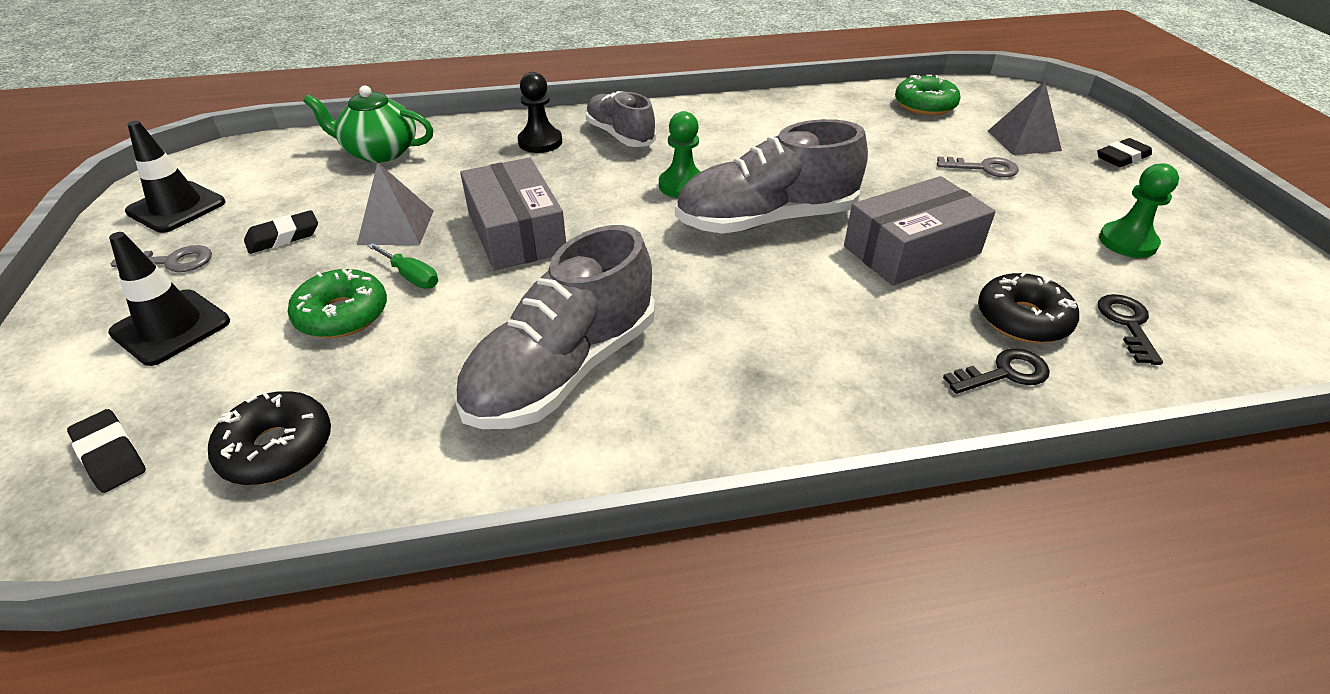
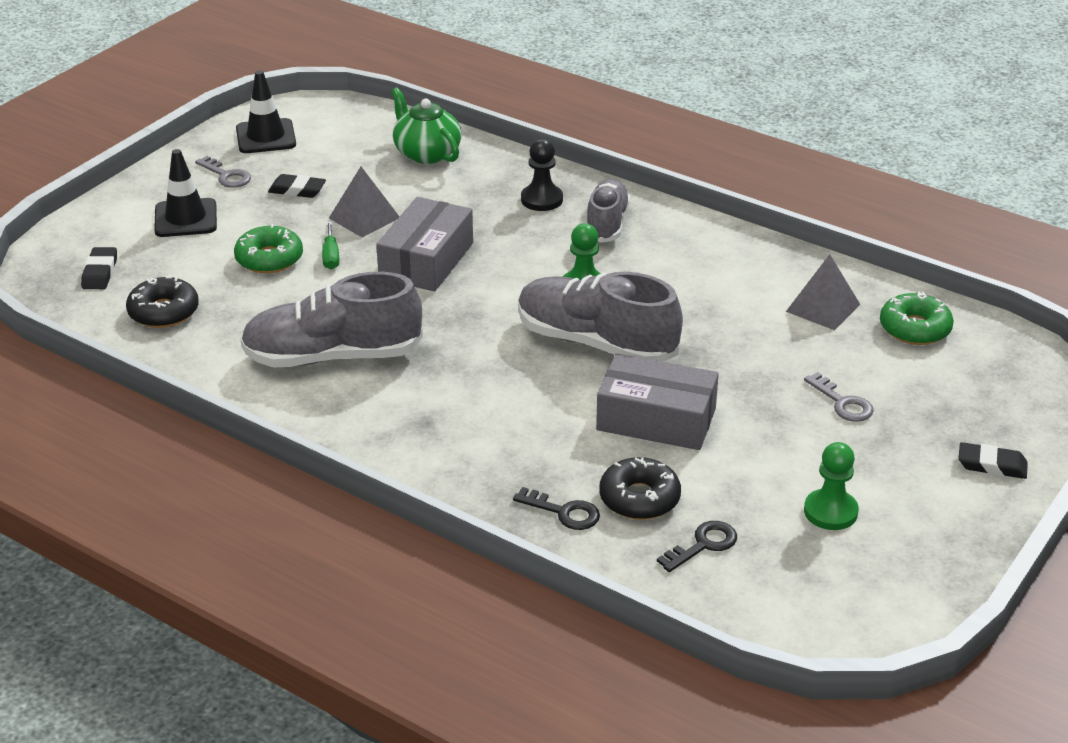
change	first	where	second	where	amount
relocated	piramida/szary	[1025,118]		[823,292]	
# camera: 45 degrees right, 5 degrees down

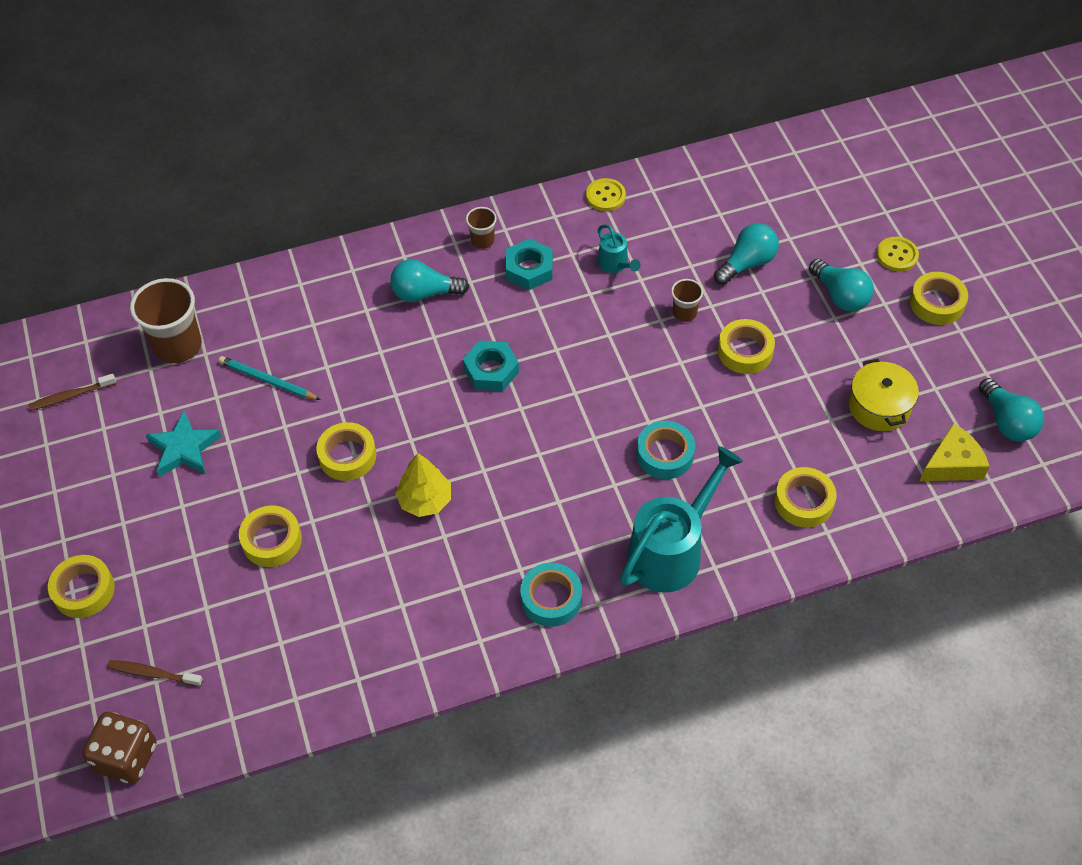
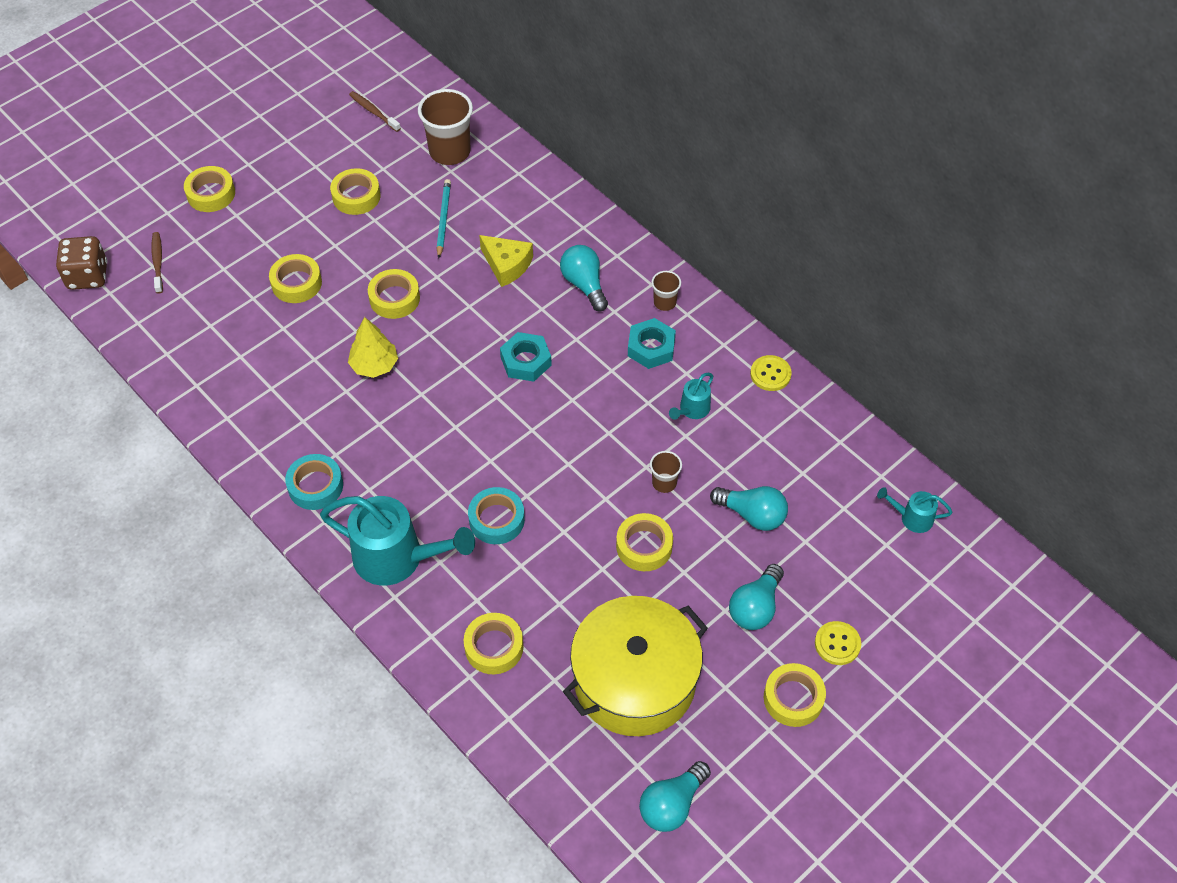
change	first	where	second	where	amount
size	garnek/żółty	[884,395]		[635,666]	x1.86
exchanged	gwiazda/turkusowy	[184,444]	taśma klejąca/żółty	[355,191]	
relocated	ser/żółty	[955,452]		[506,261]	
appeared			konewka/turkusowy	[915,510]	
# camera: 65 degrees right, 0 degrees up

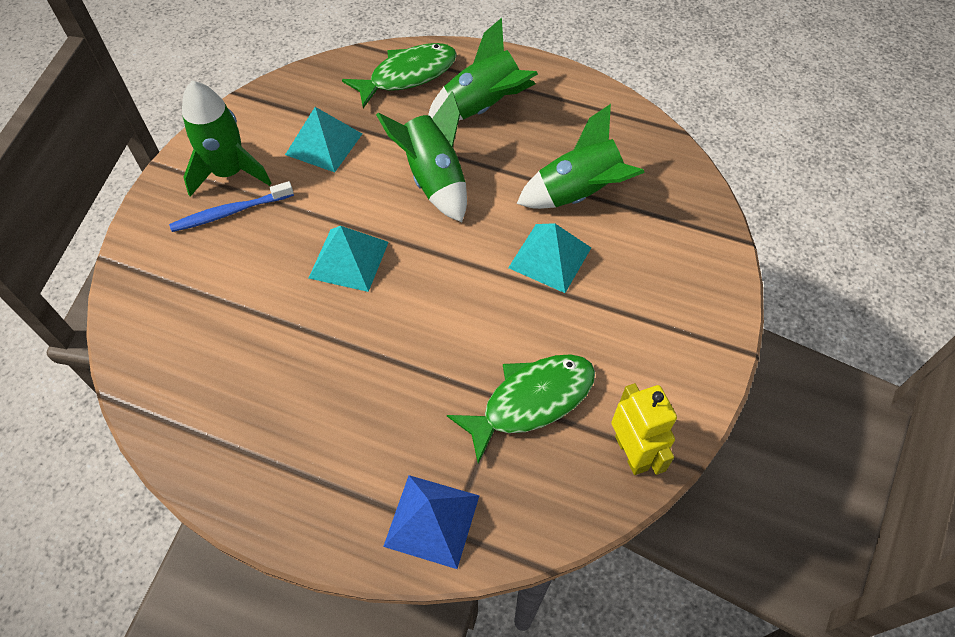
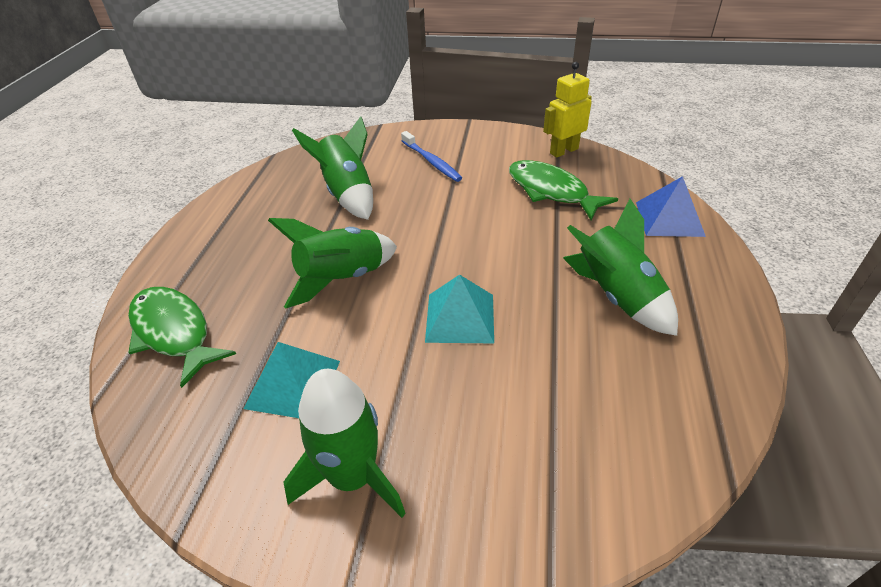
change	first	where	second	where	amount
relocated	rakieta/zielony	[483,69]		[620,267]	
relocated	szczoteczka do zębów/niebieski	[231,206]		[431,156]	
missing	piramida/turkusowy	[549,258]			
# camera: 100 degrees left, 15 degrees down

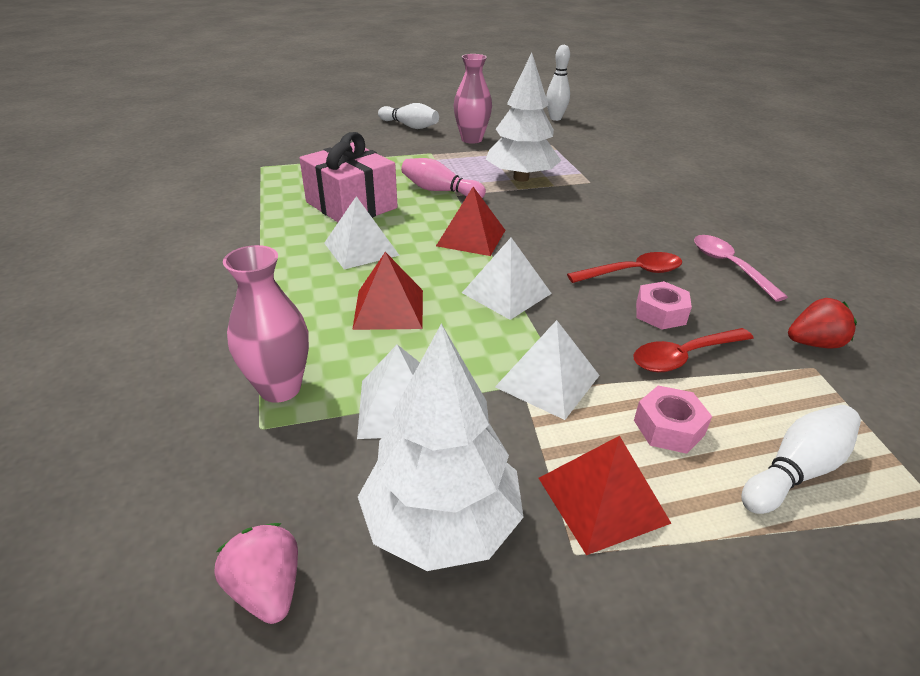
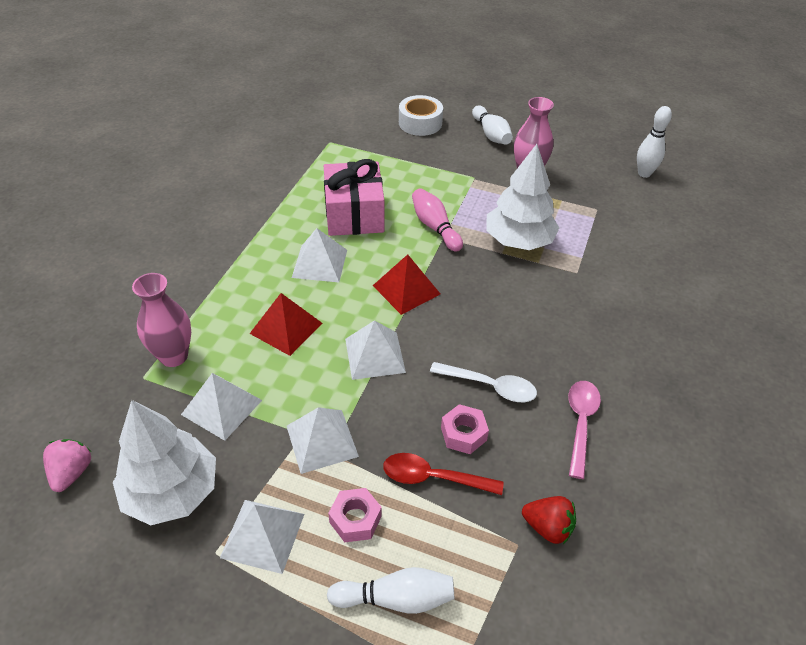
change	first	where	second	where	amount
colour	łyżka/czerwony	[624,267]	łyżka/biały	[483,382]	
colour	piramida/czerwony	[605,495]	piramida/biały	[262,537]	
appeared			taśma klejąca/biały	[421,115]	
# camera: 35 degrees right, 10 degrees up

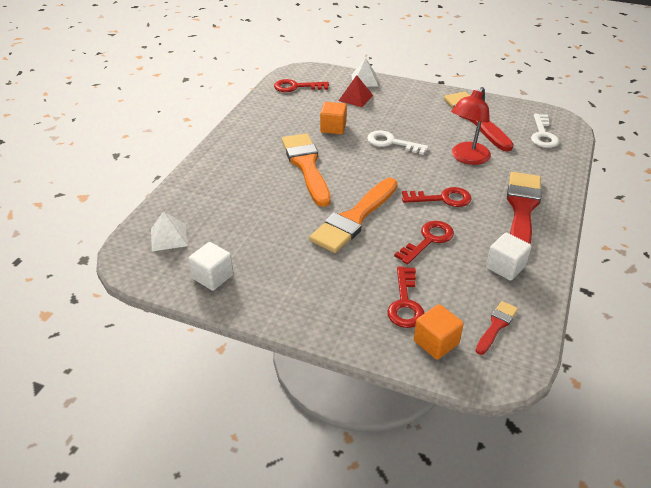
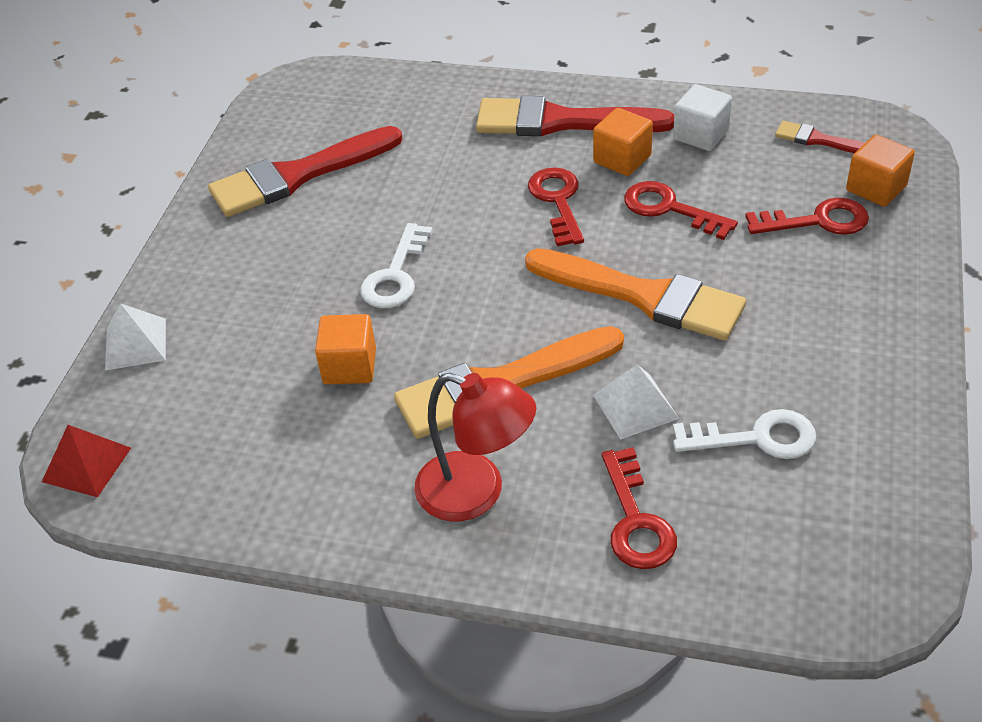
change	first	where	second	where	amount
relocated	piramida/czerwony	[355,91]		[86,461]	
relocated	klucz/czerwony	[301,85]		[639,508]	
relocated	lampka/czerwony	[471,126]		[475,447]	
relocated	klucz/biały	[545,131]		[744,434]	
relocated	piramida/biały	[169,231]		[636,402]	
missing	sześcian/biały	[210,266]			
appeared			sześcian/pomarańczowy	[623,142]	
# camera: 95 degrees left, 5 degrees up

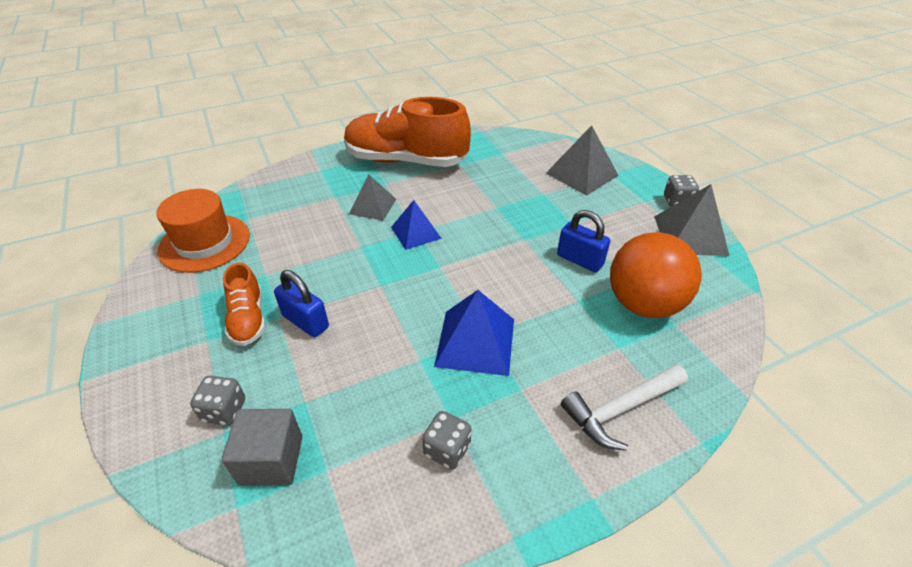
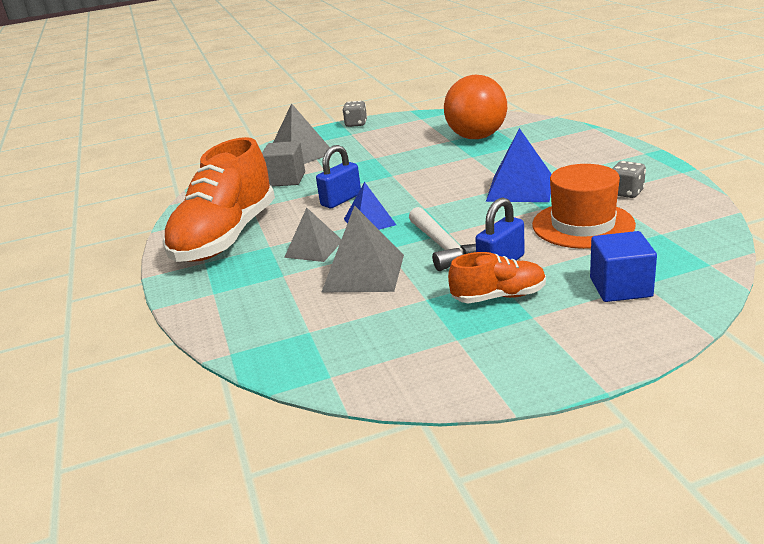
change	first	where	second	where	amount
relocated	piramida/szary	[691,220]		[363,248]	
relocated	kapelusz/pomarańczowy	[203,231]		[584,206]	
relocated	kłódka/niebieski	[584,241]		[338,176]	
relocated	młotek/biały	[624,407]		[442,239]	
exchanged	kostka do gry/szary	[217,400]	sześcian/niebieski	[623,266]	
relocated	sześcian/szary	[262,447]		[283,164]	
# camera: 80 degrees left, 15 degrees down

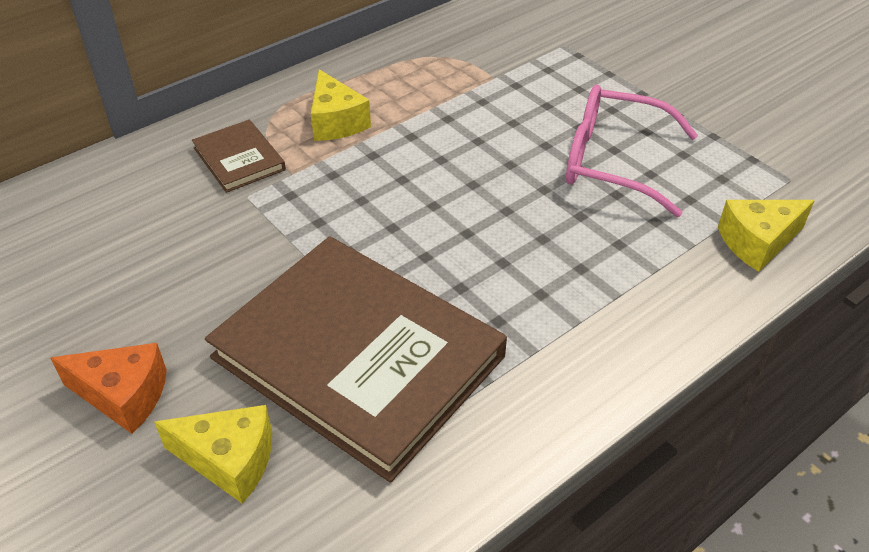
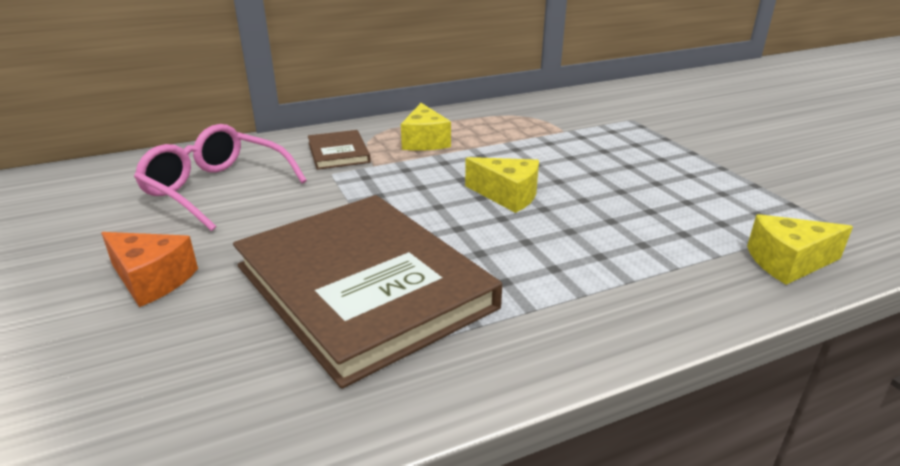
change	first	where	second	where	amount
relocated	okulary/różowy	[632,150]		[220,177]	
relocated	ser/żółty	[213,454]		[502,185]	
# camera: 15 degrees right, 15 degrees down

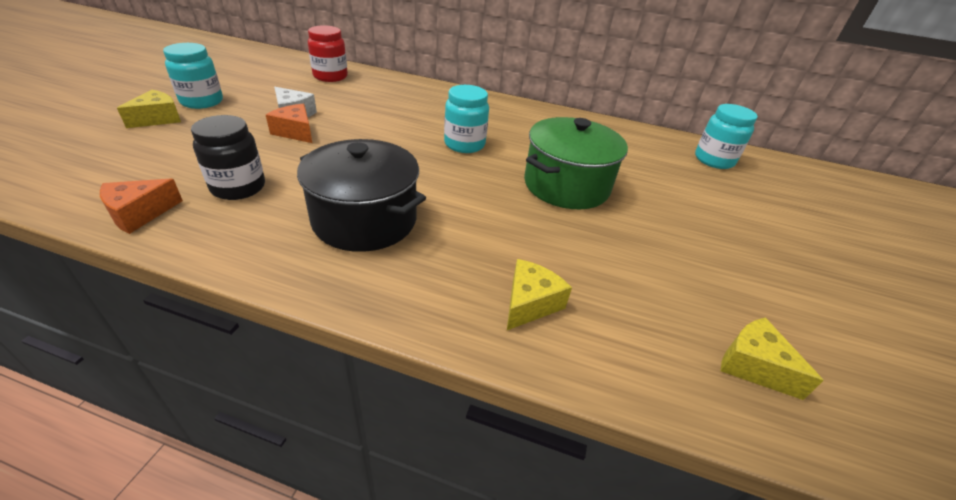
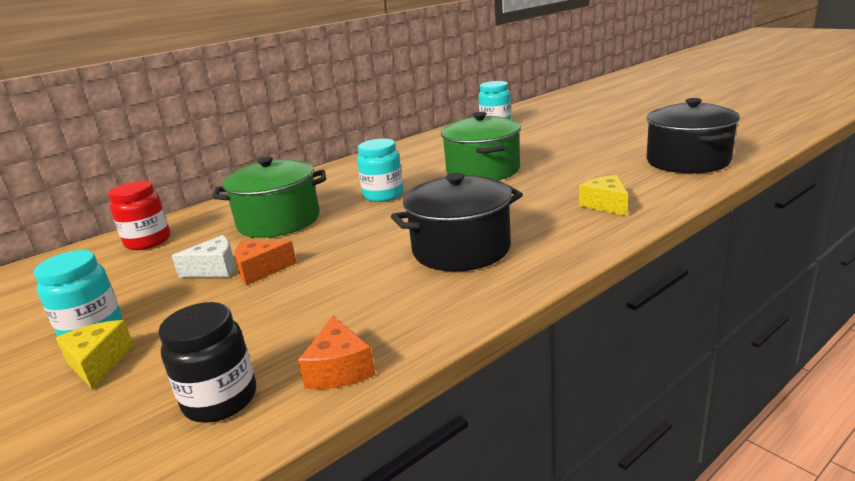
change	first	where	second	where	amount
relocated	słoik/czarny	[228,157]		[207,362]	
exchanged	ser/żółty	[772,359]	garnek/czarny	[693,136]	
appeared			garnek/zielony	[269,197]	
# camera: 50 degrees left, 15 degrees down

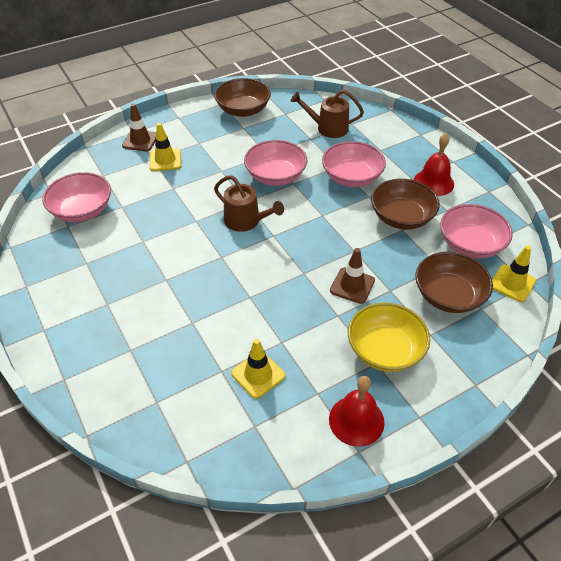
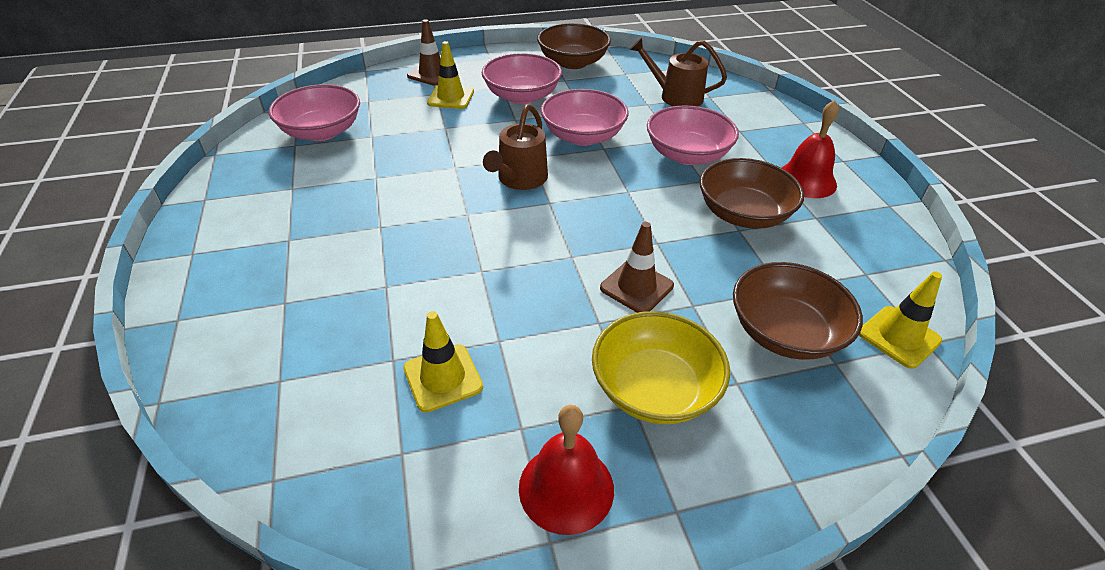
change	first	where	second	where	amount
spun	konewka/brązowy	[249,203]		[515,147]	60 degrees clockwise
relocated	miska/różowy	[476,231]		[522,78]	
# camera: 15 degrees right, 5 degrees down

